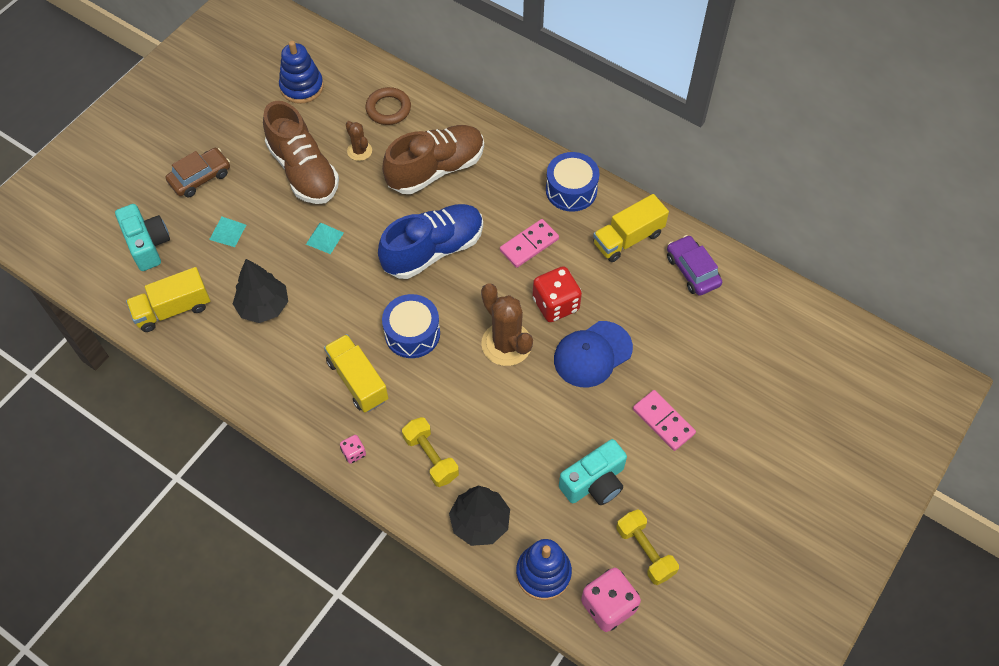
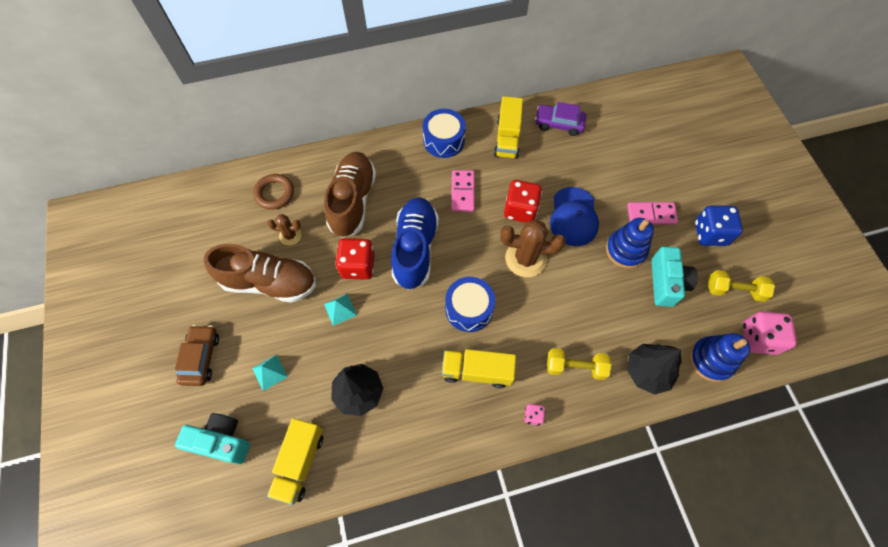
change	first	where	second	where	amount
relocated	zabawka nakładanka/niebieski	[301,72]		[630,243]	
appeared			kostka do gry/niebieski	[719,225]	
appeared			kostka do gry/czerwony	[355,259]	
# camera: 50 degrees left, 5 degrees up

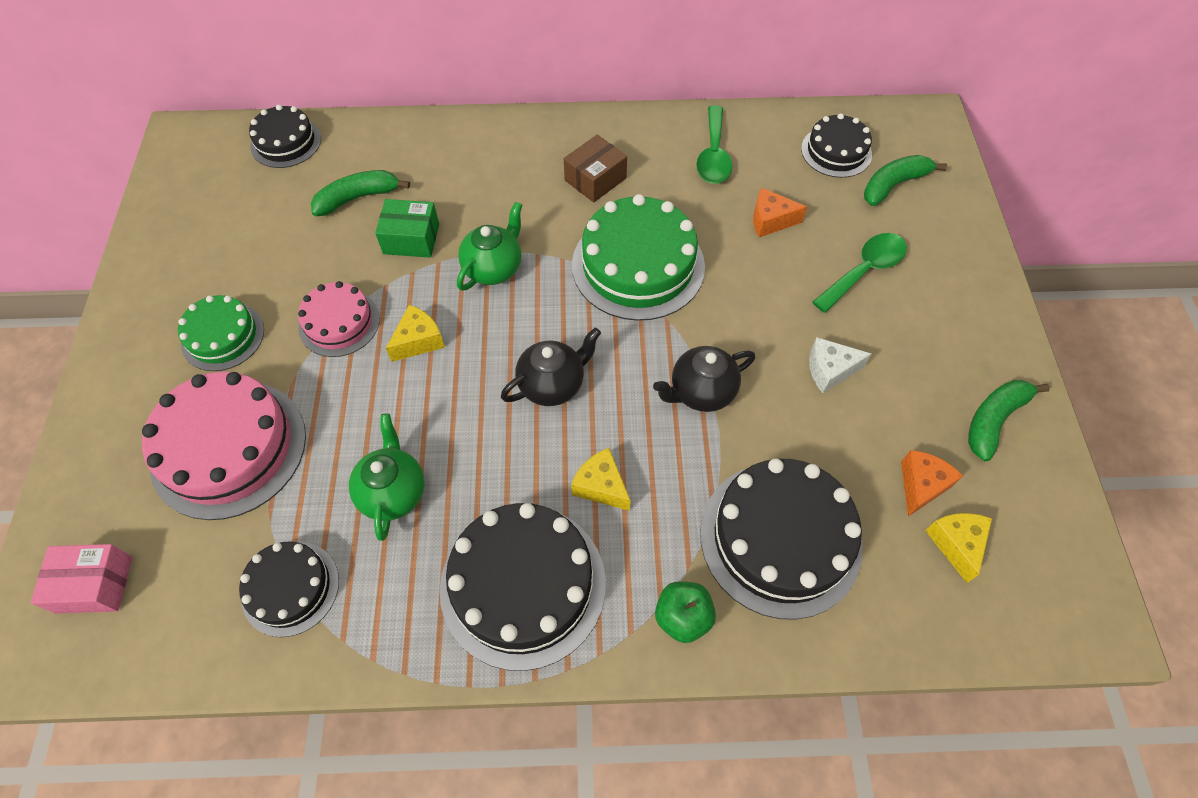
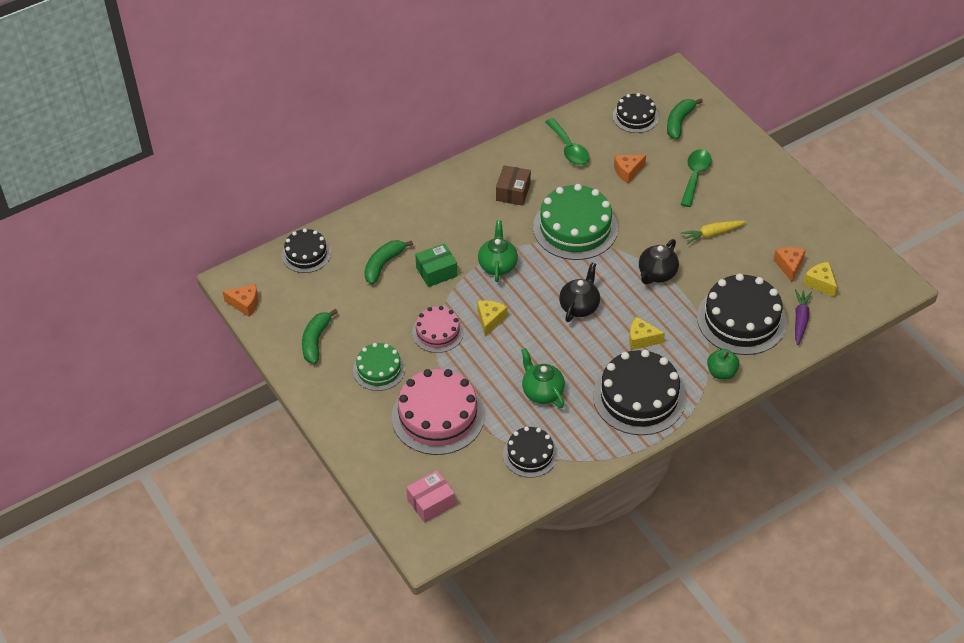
change	first	where	second	where	amount
exchanged	ser/biały	[840,365]	marchewka/żółty	[713,232]	
relocated	banan/zielony	[1009,420]		[320,336]	
appeared			ser/pomarańczowy	[240,300]	
appeared			marchewka/fioletowy	[803,317]	
# camera: 30 degrees left, 10 degrees down

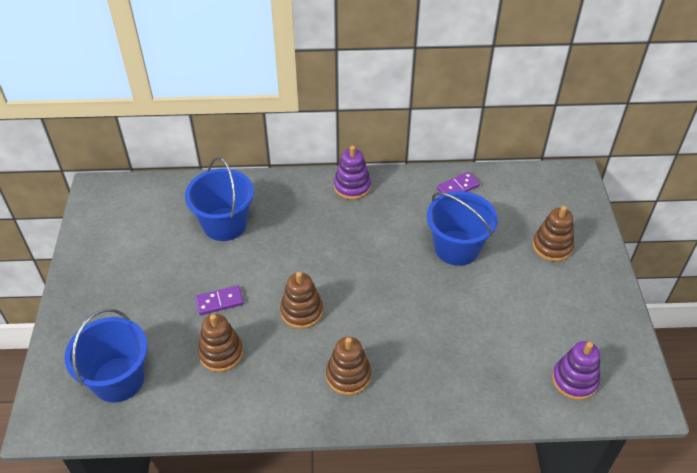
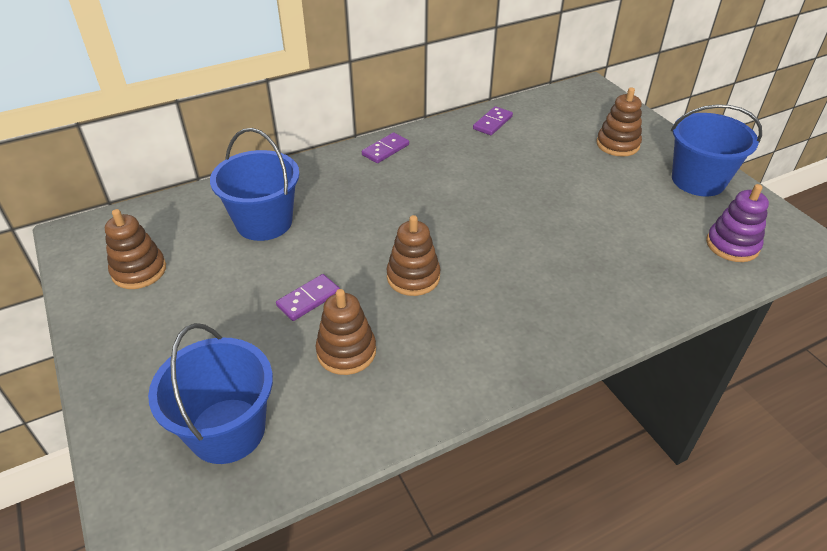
change	first	where	second	where	amount
exchanged	zabawka nakładanka/fioletowy	[352,173]	kostka domina/fioletowy	[385,147]	
relocated	wiadro/niebieski	[462,228]		[716,150]	
relocated	zabawka nakładanka/brązowy	[348,366]		[135,249]	
# camera: 25 degrees left, 5 degrees down

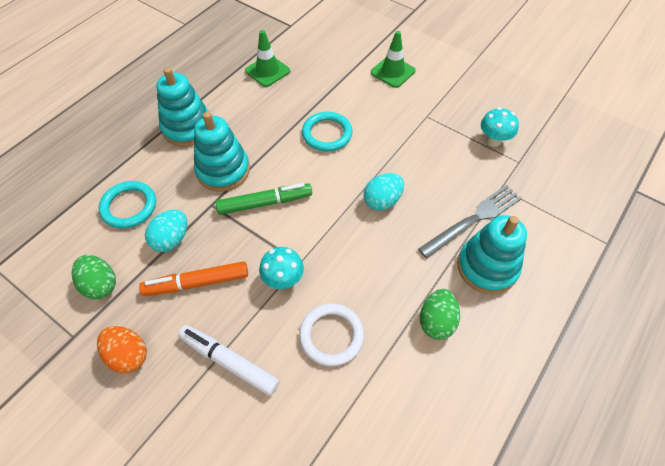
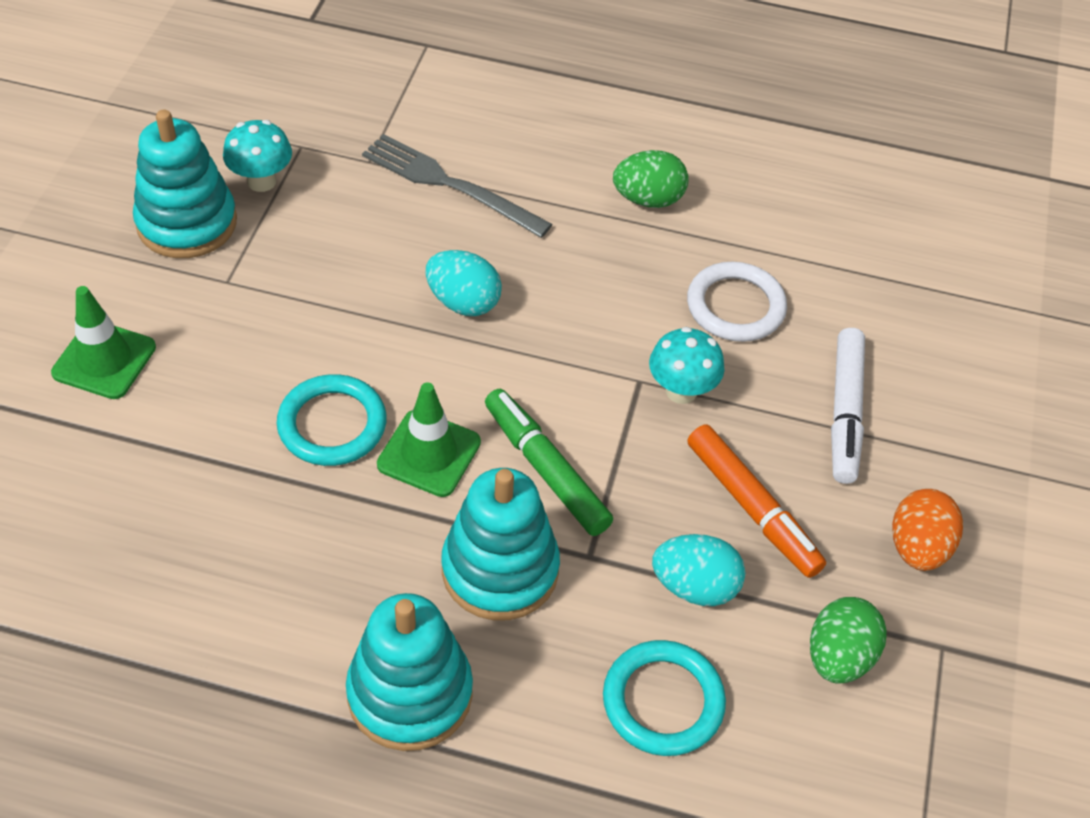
change	first	where	second	where	amount
relocated	pachołek/zielony	[267,58]		[429,439]	
relocated	zabawka nakładanka/turkusowy	[492,254]		[185,184]	
# camera: 115 degrees left, 5 degrees down

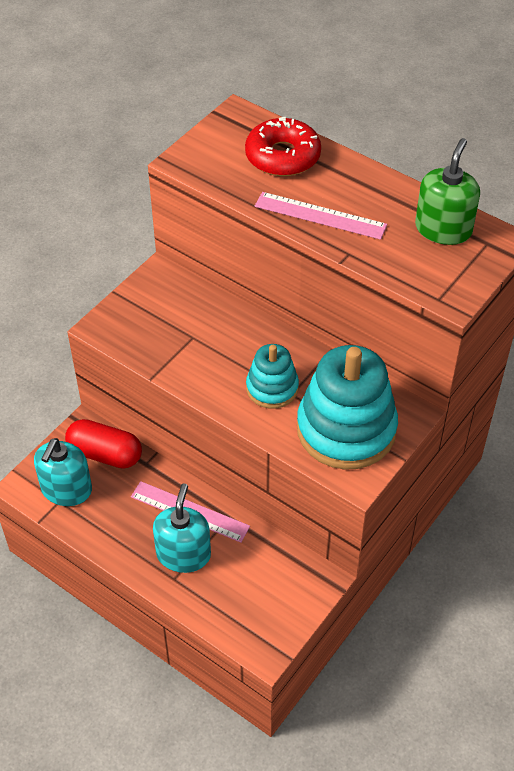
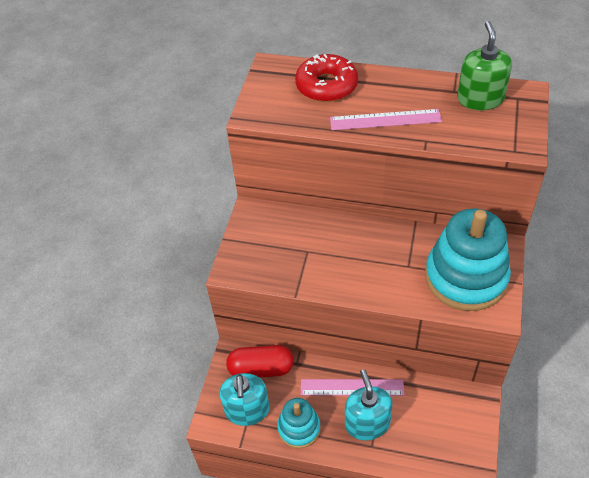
change	first	where	second	where	amount
relocated	zabawka nakładanka/turkusowy	[272,376]		[299,423]	
# camera: 20 degrees left, 0 degrees up

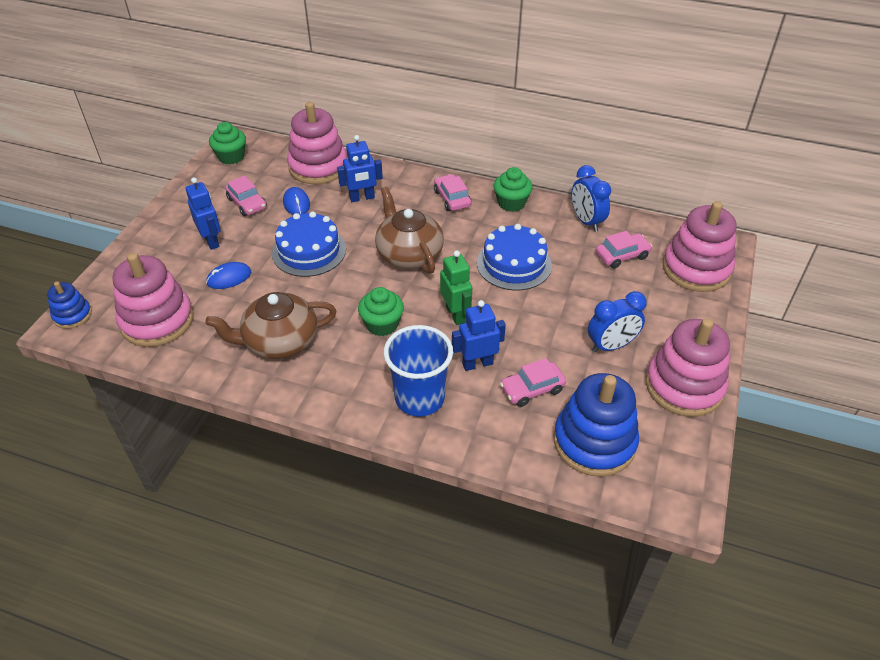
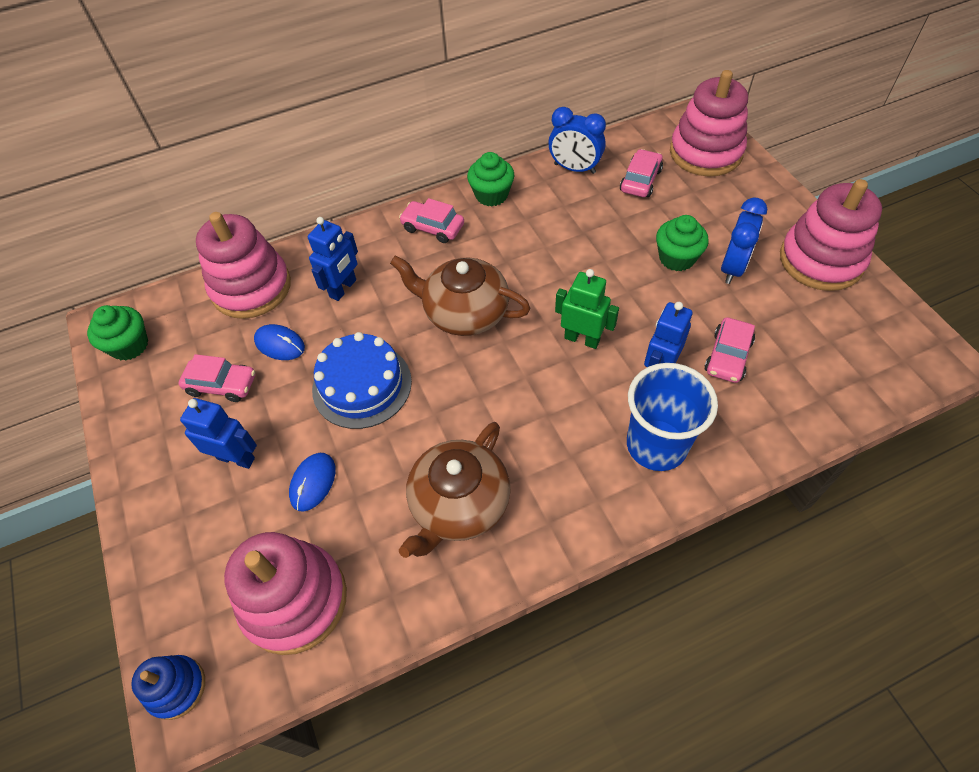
change	first	where	second	where	amount
missing	tort/niebieski	[514,257]			
relocated	muffinka/zielony	[381,311]		[682,243]	
missing	zabawka nakładanka/niebieski	[596,425]			
# camera: 40 degrees left, 10 degrees up

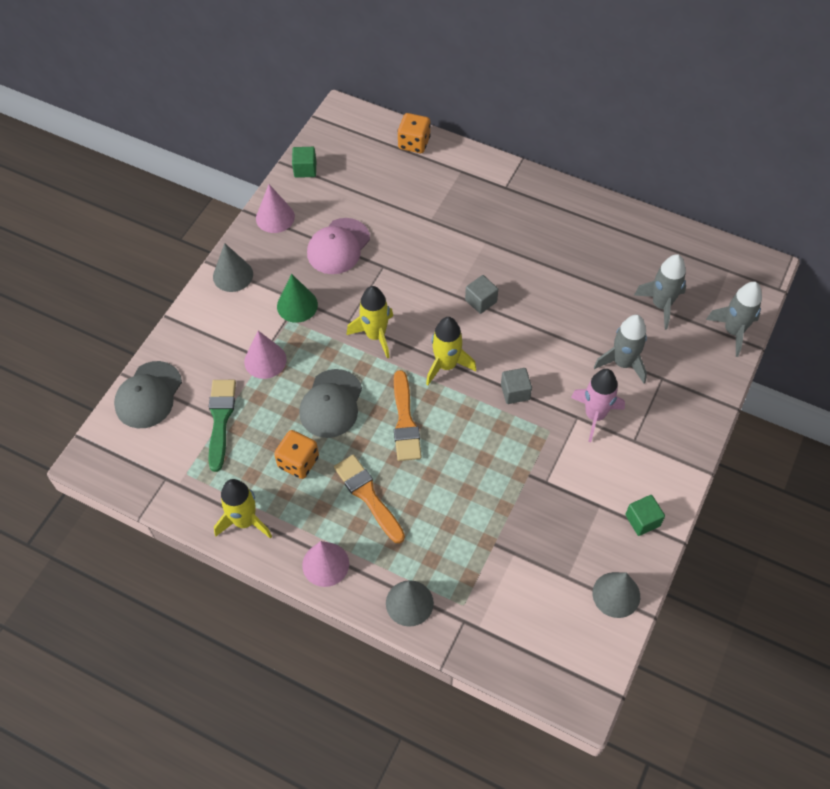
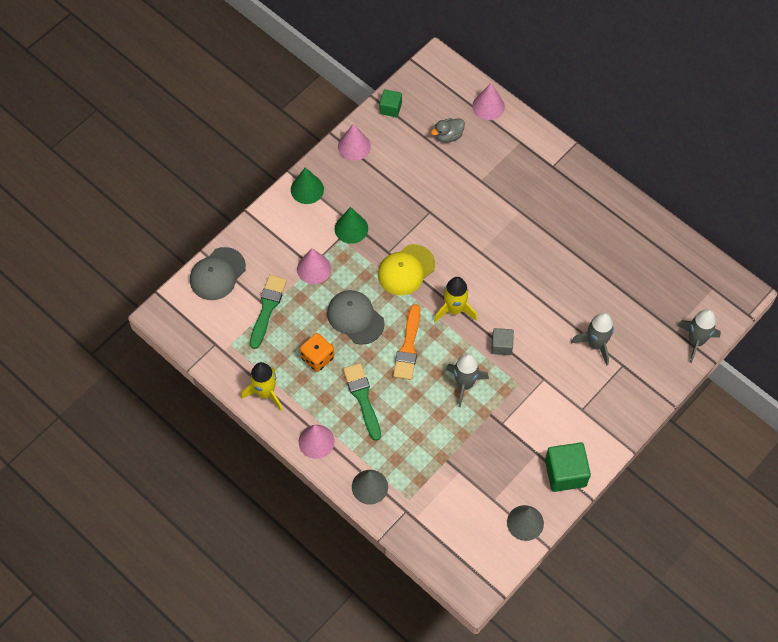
change	first	where	second	where	amount
exchanged	kostka do gry/pomarańczowy	[414,133]	stożek/różowy	[488,101]	
missing	czapka/różowy	[338,246]			
colour	stożek/szary	[233,267]	stożek/zielony	[307,185]	
relocated	rakieta/szary	[660,292]		[467,380]	
missing	sześcian/szary	[481,294]			
exchanged	rakieta/żółty	[369,322]	czapka/żółty	[406,269]	
spun	czapka/szary	[330,403]		[356,317]	105 degrees clockwise
missing	rakieta/różowy	[598,405]			
colour	pędzel/pomarańczowy	[369,499]	pędzel/zielony	[362,402]	
size	sześcian/zielony	[645,515]		[568,467]	x1.72
appeared			kaczka/szary	[448,130]	
# camera: 15 degrees right, 5 degrees up

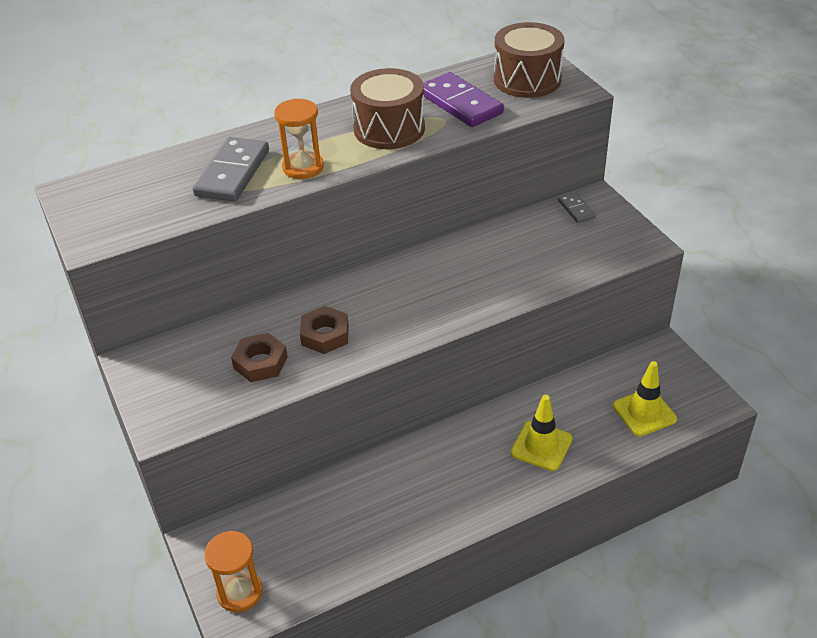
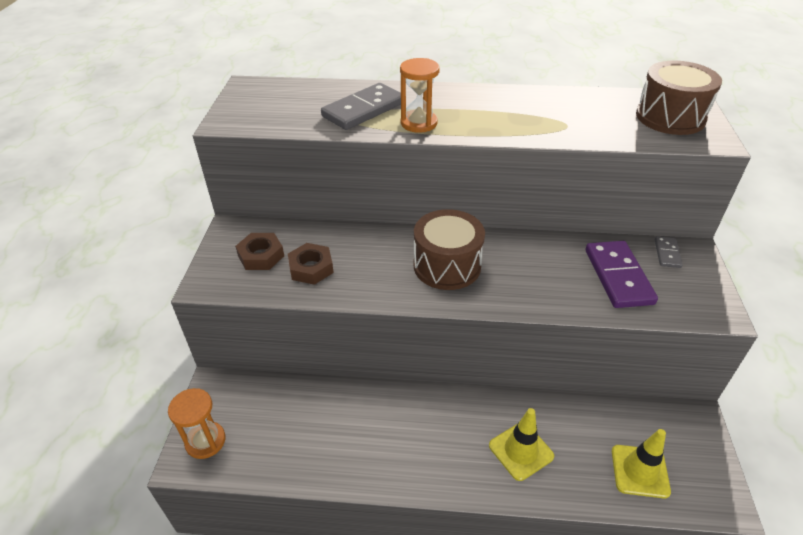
change	first	where	second	where	amount
relocated	bęben/brązowy	[387,108]		[449,249]	
relocated	kostka domina/fioletowy	[463,99]		[622,274]	
relocated	nakrętka/brązowy	[324,330]		[259,251]	
# camera: 30 degrees right, 0 degrees up

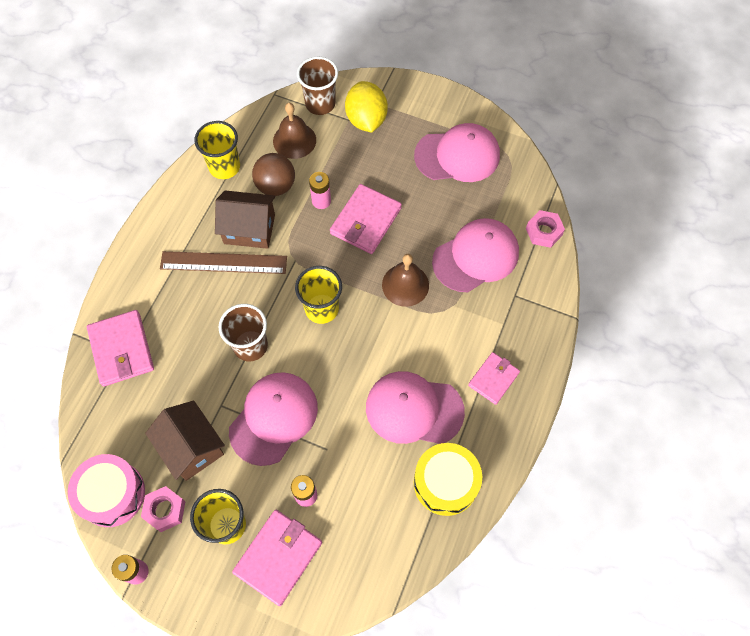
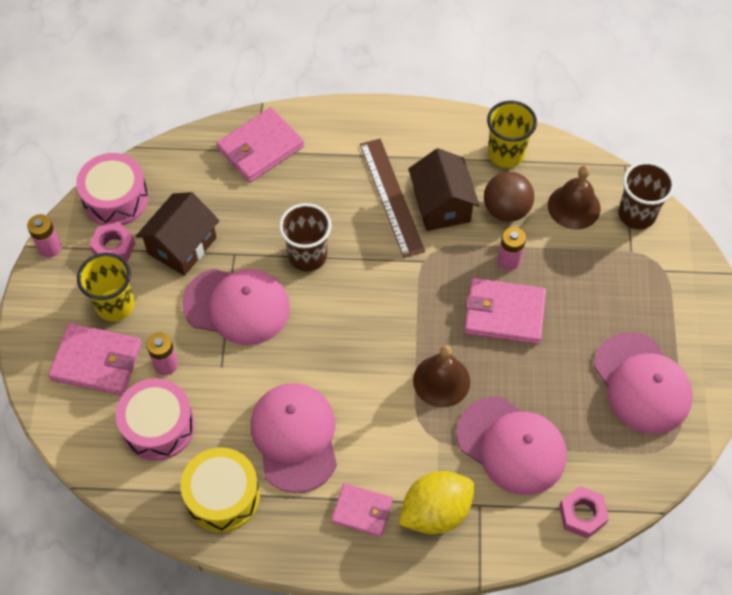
change	first	where	second	where	amount
relocated	cytryna/żółty	[366,106]		[437,502]	
missing	szklanka/żółty	[318,295]			
appeared			bęben/różowy	[155,419]	
# camera: 70 degrees right, 5 degrees down

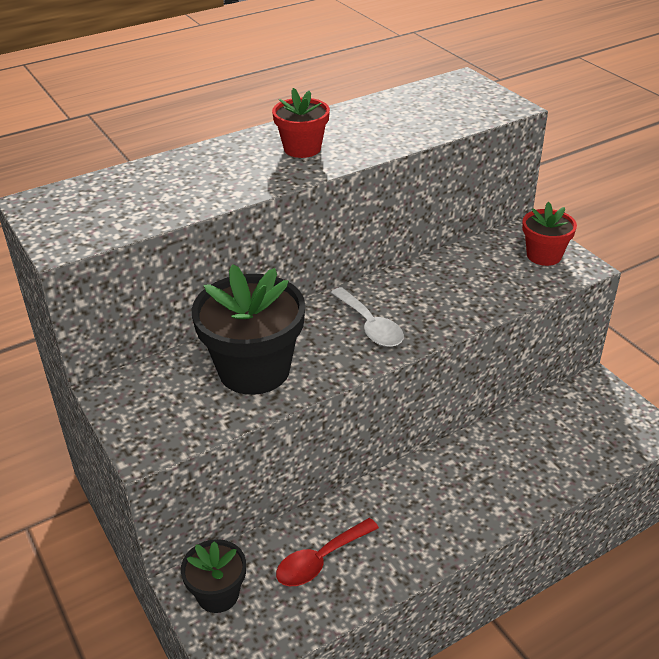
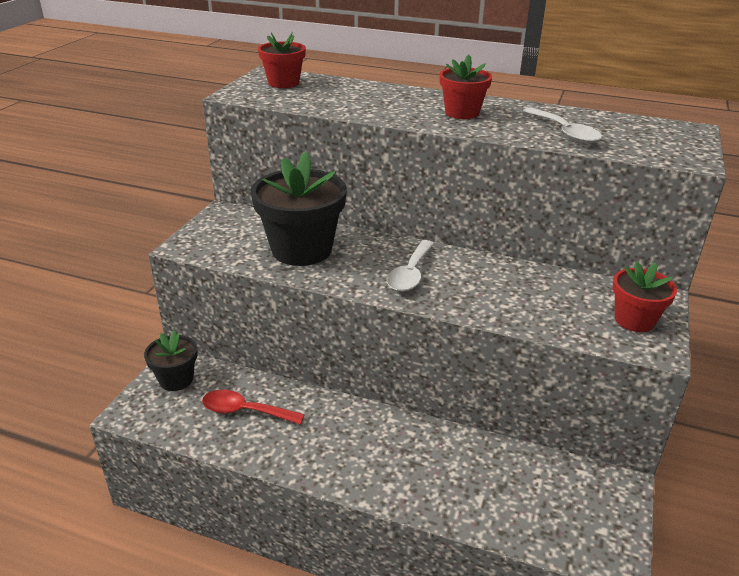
change	first	where	second	where	amount
appeared			doniczka/czerwony	[282,60]	
appeared			łyżka/biały	[562,125]	
# camera: 50 degrees right, 5 degrees down

